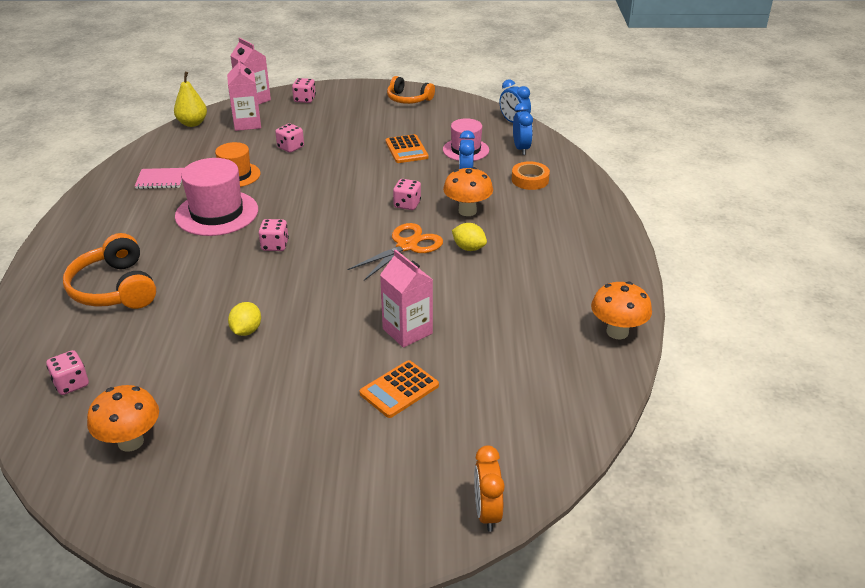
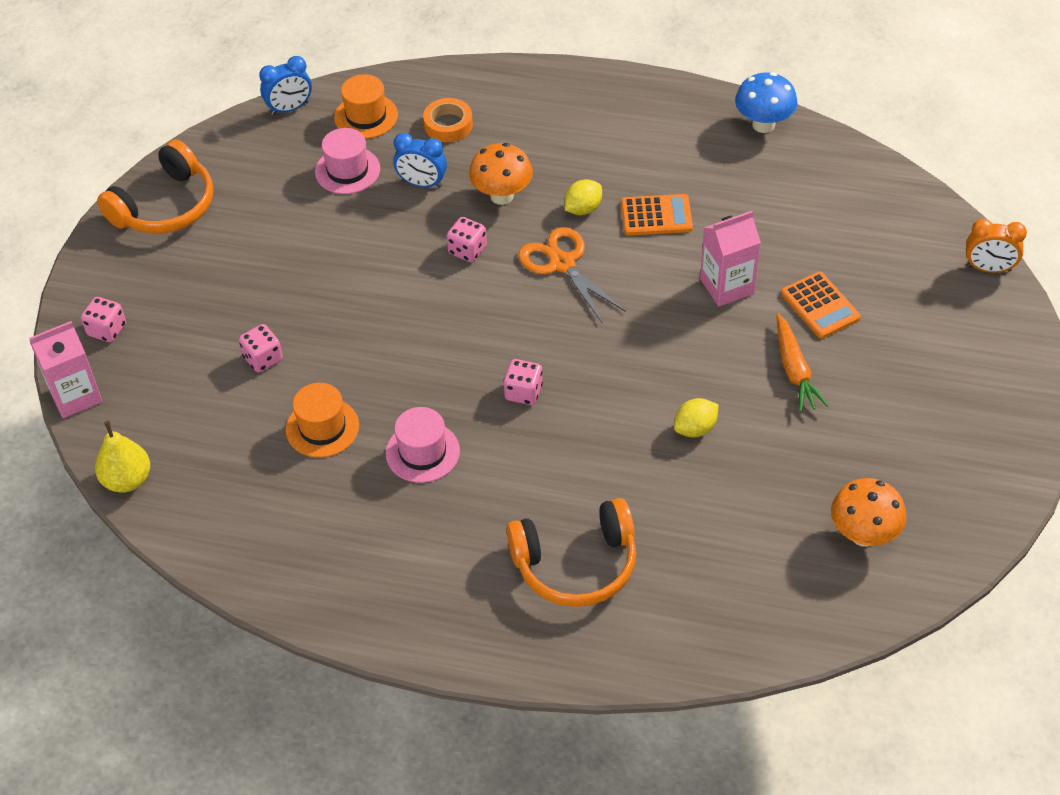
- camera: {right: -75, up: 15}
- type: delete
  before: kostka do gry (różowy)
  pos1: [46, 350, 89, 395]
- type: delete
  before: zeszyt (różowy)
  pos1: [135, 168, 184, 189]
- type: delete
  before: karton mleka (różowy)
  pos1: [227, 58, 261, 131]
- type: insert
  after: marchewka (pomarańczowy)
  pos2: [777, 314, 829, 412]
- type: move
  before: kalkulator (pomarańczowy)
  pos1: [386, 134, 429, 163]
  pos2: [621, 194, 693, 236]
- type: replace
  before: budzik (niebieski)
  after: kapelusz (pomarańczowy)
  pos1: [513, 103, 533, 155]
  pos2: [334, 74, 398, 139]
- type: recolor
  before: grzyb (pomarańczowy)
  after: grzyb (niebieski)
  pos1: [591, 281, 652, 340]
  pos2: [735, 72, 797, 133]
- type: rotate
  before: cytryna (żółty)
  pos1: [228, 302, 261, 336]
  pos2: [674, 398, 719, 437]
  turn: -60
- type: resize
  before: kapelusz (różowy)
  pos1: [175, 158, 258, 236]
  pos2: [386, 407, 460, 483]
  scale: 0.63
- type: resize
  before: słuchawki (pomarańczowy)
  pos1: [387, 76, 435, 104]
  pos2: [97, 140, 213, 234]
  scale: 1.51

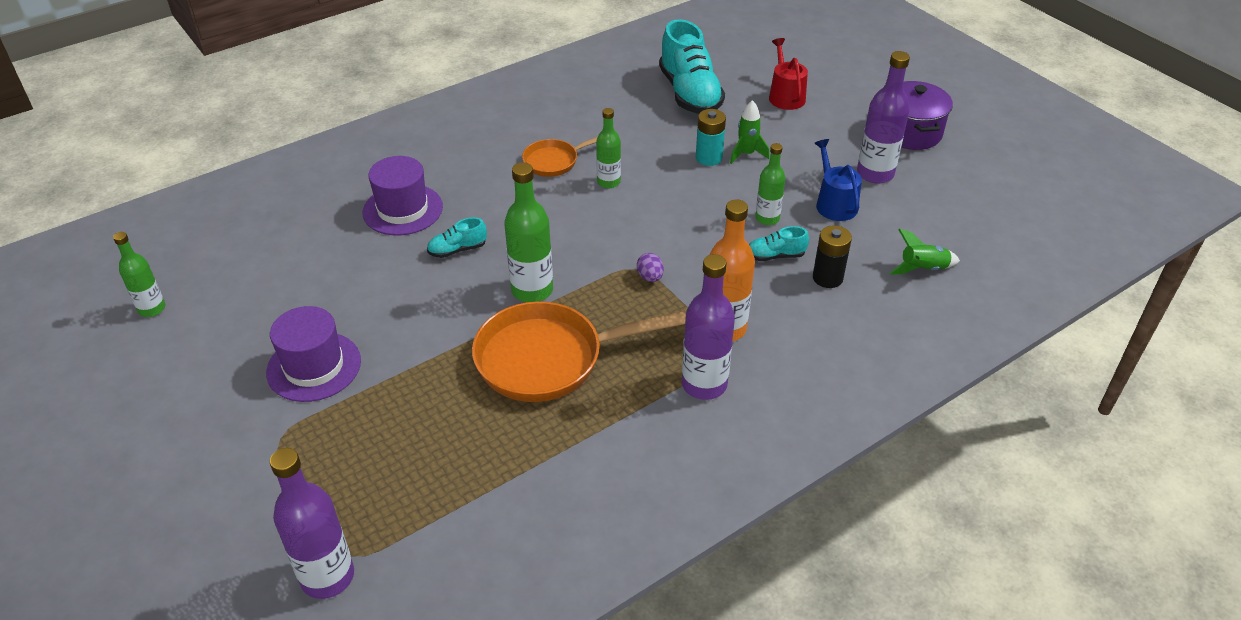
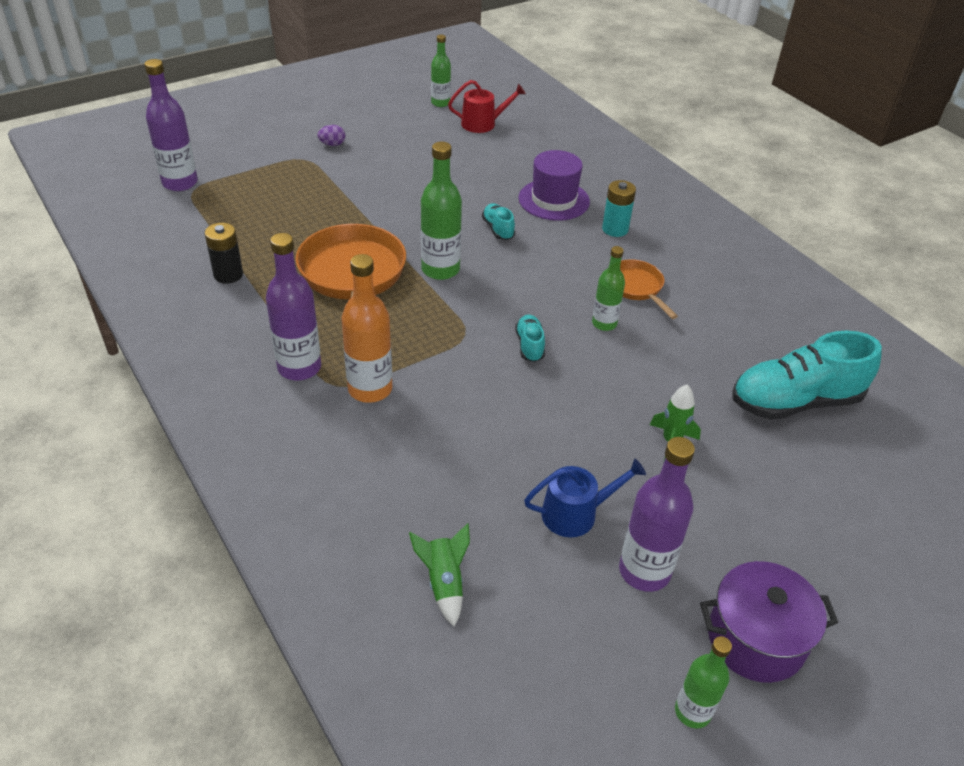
- camera: {right: 90, up: 0}
- type: delete
  before: kapelusz (fioletowy)
  pos1: [266, 306, 361, 402]
- type: move
  before: jajko (fioletowy)
  pos1: [637, 253, 664, 282]
  pos2: [317, 125, 345, 146]
- type: move
  before: bateria (turkusowy)
  pos1: [696, 109, 726, 166]
  pos2: [602, 180, 636, 237]
- type: move
  before: but (turkusowy)
  pos1: [749, 226, 809, 261]
  pos2: [515, 314, 545, 362]
- type: move
  before: butelka (zielony)
  pos1: [755, 143, 785, 225]
  pos2: [675, 636, 732, 729]
- type: move
  before: konewka (czerwony)
  pos1: [769, 38, 808, 110]
  pos2: [448, 80, 526, 133]
- type: move
  before: bateria (czarny)
  pos1: [813, 225, 852, 288]
  pos2: [205, 223, 243, 284]

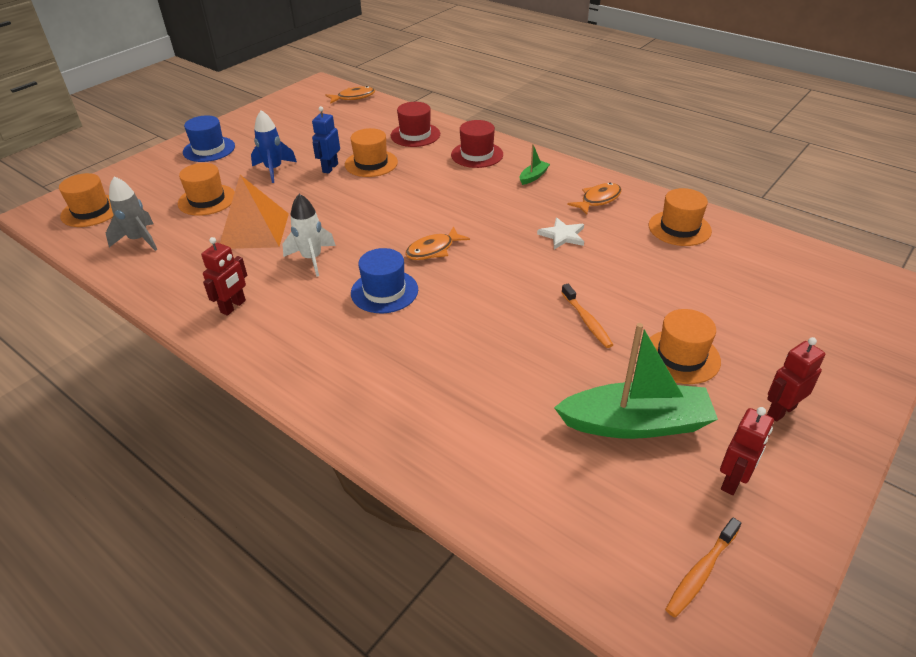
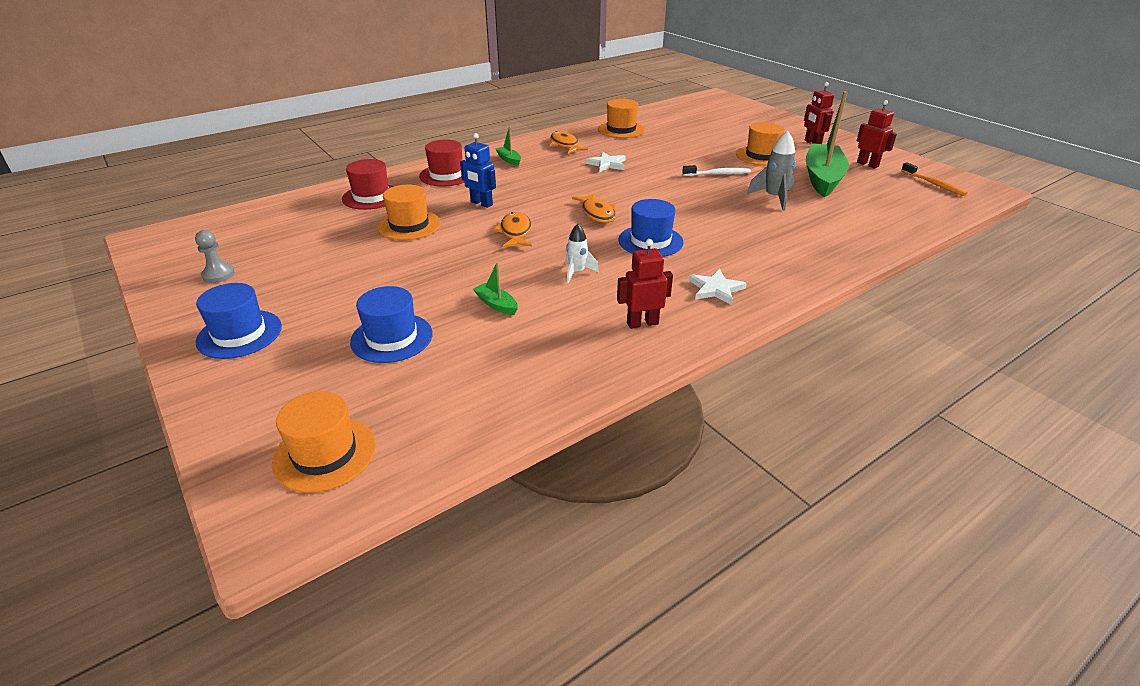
- camera: {right: -75, up: -5}
- type: delete
  before: rakieta (niebieski)
  pos1: [251, 110, 297, 183]
- type: insert
  after: pionek (szary)
  pos2: [195, 230, 235, 283]
- type: insert
  after: gwiazda (biały)
  pos2: [689, 269, 747, 305]
- type: move
  before: rakieta (szary)
  pos1: [106, 176, 157, 251]
  pos2: [747, 131, 796, 211]
- type: move
  before: robot (niebieski)
  pos1: [312, 106, 340, 174]
  pos2: [460, 133, 496, 208]
- type: move
  before: ryba (pomarańczowy)
  pos1: [326, 86, 375, 104]
  pos2: [493, 212, 532, 248]
- type: replace
  before: piramida (pomarańczowy)
  after: łódka (zielony)
  pos1: [220, 175, 289, 249]
  pos2: [473, 262, 518, 315]
- type: recolor
  before: kapelusz (pomarańczowy)
  after: kapelusz (niebieski)
  pos1: [178, 163, 235, 216]
  pos2: [350, 286, 433, 363]
- type: recolor
  before: szczoteczka do zębów (pomarańczowy)
  after: szczoteczka do zębów (biały)
  pos1: [561, 284, 613, 348]
  pos2: [682, 165, 751, 176]
- type: rotate
  before: robot (czerwony)
  pos1: [201, 237, 247, 316]
  pos2: [617, 239, 673, 329]
  turn: -60
- type: resize
  before: rakieta (biały)
  pos1: [282, 194, 336, 277]
  pos2: [565, 224, 599, 283]
  scale: 0.66

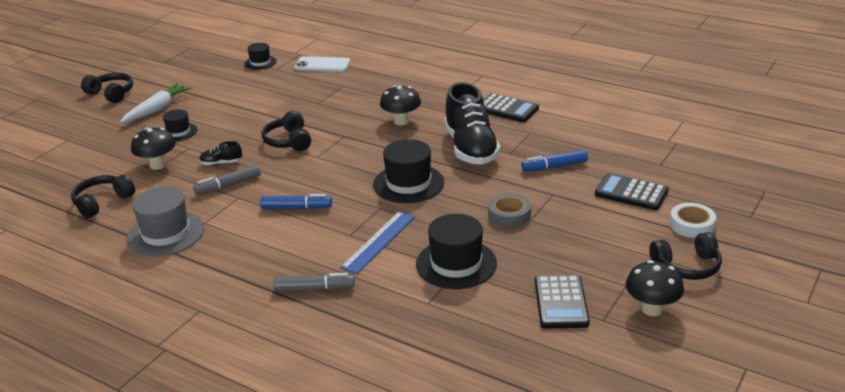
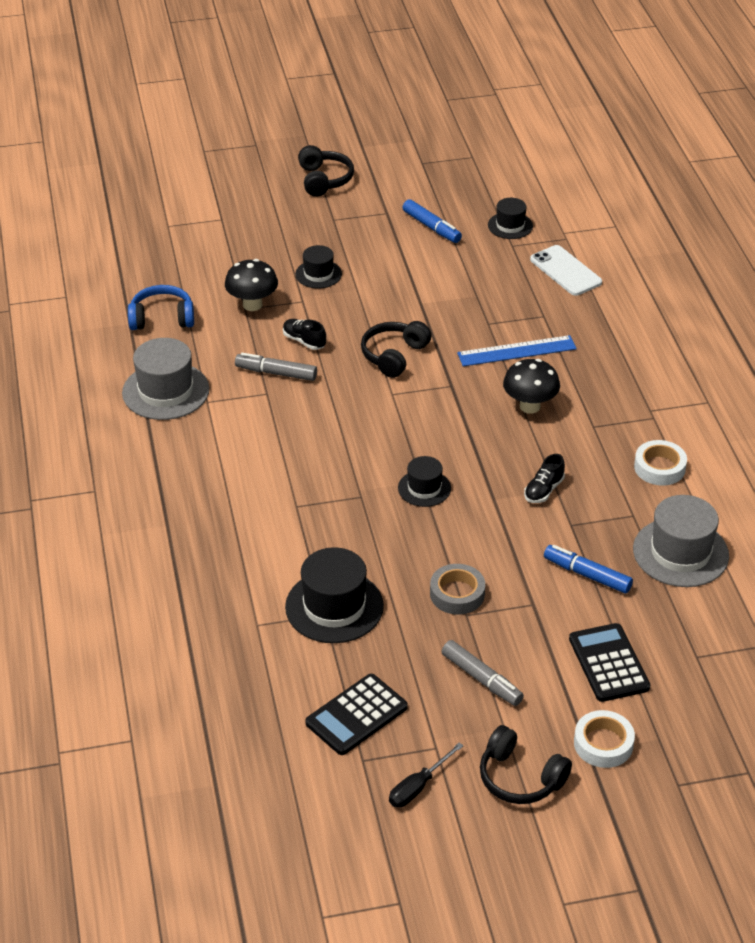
- camera: {right: 45, up: 10}
- type: delete
  before: marchewka (biały)
  pos1: [120, 83, 192, 123]
- type: insert
  after: kapelusz (szary)
  pos2: [633, 495, 729, 587]
- type: move
  before: flamaster (niebieski)
  pos1: [260, 194, 332, 209]
  pos2: [402, 199, 462, 243]
- type: move
  before: flamaster (szary)
  pos1: [273, 273, 355, 292]
  pos2: [441, 640, 524, 706]
- type: move
  before: linijka (niebieski)
  pos1: [340, 211, 415, 274]
  pos2: [457, 335, 577, 366]
- type: replace
  before: kalkulator (czarny)
  after: taśma klejąca (biały)
  pos1: [483, 93, 539, 122]
  pos2: [634, 440, 687, 486]
- type: replace
  before: grzyb (czarny)
  after: śrubokręt (czarny)
  pos1: [626, 260, 684, 316]
  pos2: [389, 743, 464, 807]
- type: recolor
  before: słuchawki (czarny)
  after: słuchawki (niebieski)
  pos1: [71, 175, 135, 218]
  pos2: [128, 285, 194, 330]
- type: resize
  before: kapelusz (czarny)
  pos1: [373, 139, 444, 203]
  pos2: [398, 456, 451, 507]
  scale: 0.58
- type: resize
  before: but (czarny)
  pos1: [444, 82, 501, 165]
  pos2: [524, 454, 565, 503]
  scale: 0.41

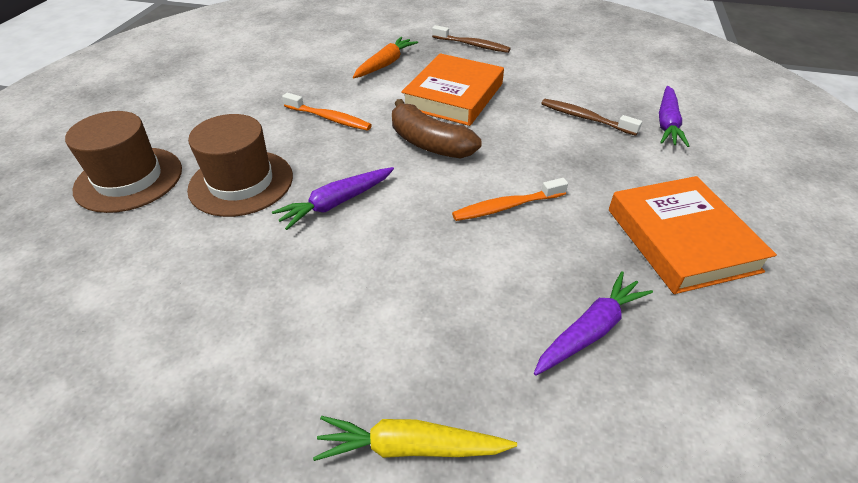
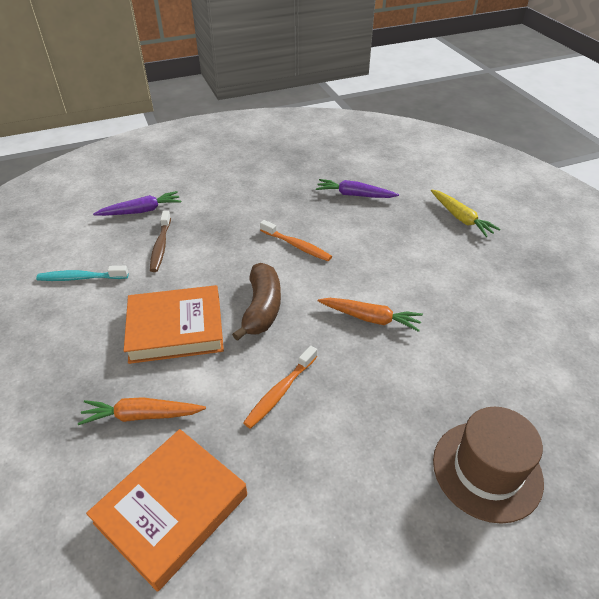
- camera: {right: -125, up: 0}
- type: delete
  before: kapelusz (brązowy)
  pos1: [187, 114, 293, 217]
- type: delete
  before: szczoteczka do zębów (brązowy)
  pos1: [432, 25, 511, 53]
- type: insert
  after: szczoteczka do zębów (turkusowy)
  pos2: [36, 266, 128, 281]
- type: move
  before: książka (pomarańczowy)
  pos1: [609, 176, 777, 294]
  pos2: [86, 429, 247, 592]
- type: recolor
  before: marchewka (fioletowy)
  after: marchewka (pomarańczowy)
  pos1: [272, 167, 394, 230]
  pos2: [318, 298, 423, 332]
- type: rotate
  before: szczoteczka do zębów (pomarańczowy)
  pos1: [282, 93, 372, 131]
  pos2: [243, 346, 317, 429]
  turn: -135

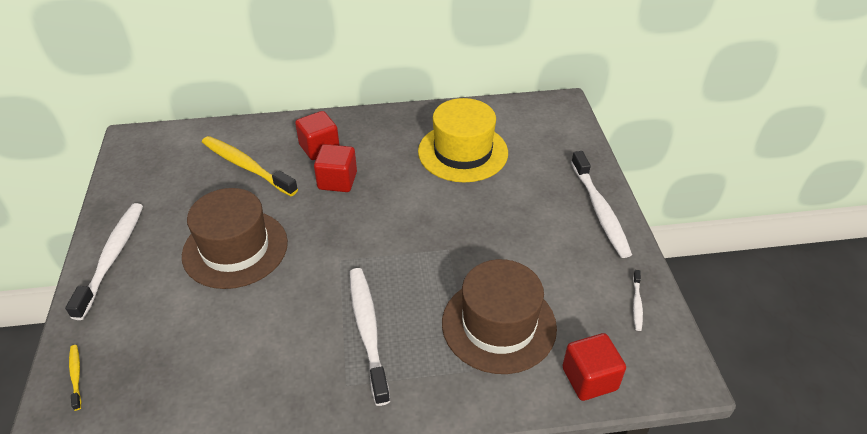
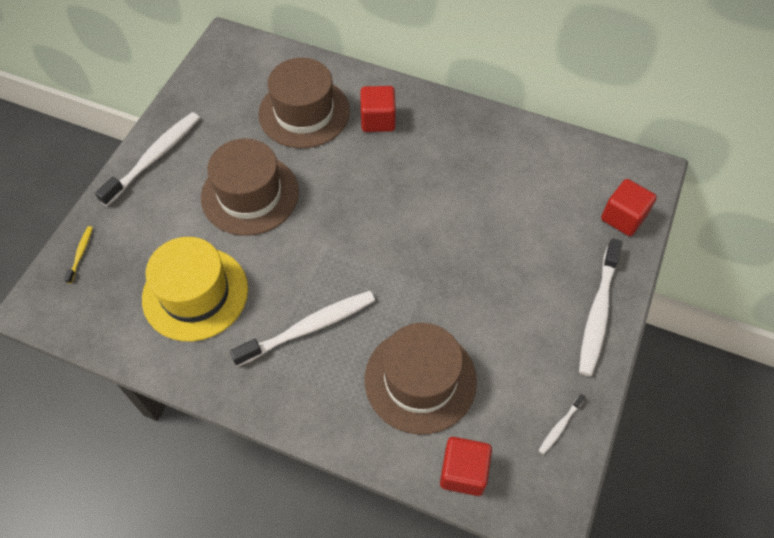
- camera: {right: 30, up: 15}
- type: move
  before: sześcian (czerwony)
  pos1: [314, 144, 357, 192]
  pos2: [601, 179, 657, 236]
- type: move
  before: kapelusz (żółty)
  pos1: [418, 98, 508, 182]
  pos2: [142, 237, 248, 341]
- type: replace
  before: szczoteczka do zębów (żółty)
  after: kapelusz (brązowy)
  pos1: [202, 136, 298, 196]
  pos2: [258, 58, 350, 148]
- type: rotate
  before: szczoteczka do zębów (biały)
  pos1: [350, 268, 390, 406]
  pos2: [230, 291, 375, 367]
  turn: 45

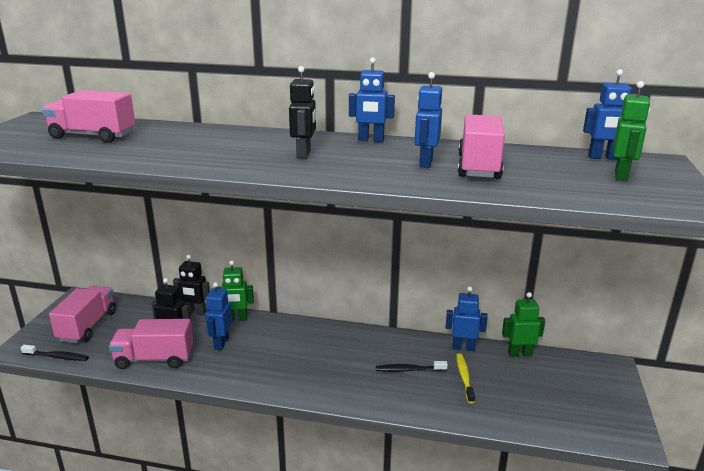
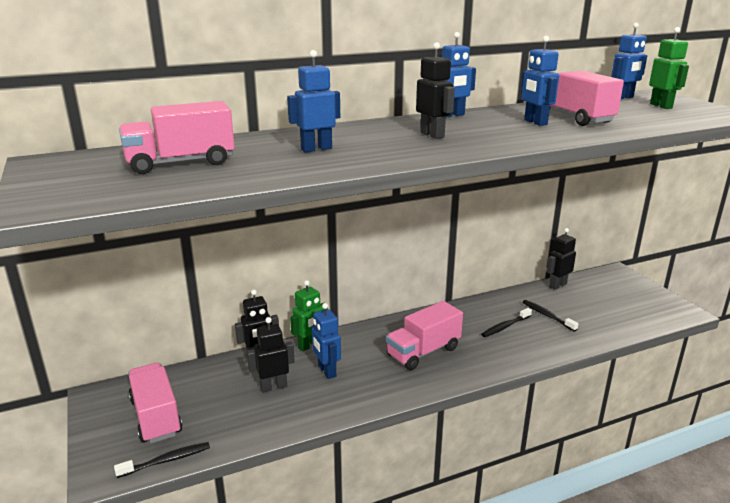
- camera: {right: -35, up: 0}
- type: move
  before: ciężarówka (różowy)
  pos1: [109, 319, 193, 369]
  pos2: [386, 301, 463, 370]
- type: move
  before: robot (niebieski)
  pos1: [446, 286, 488, 351]
  pos2: [287, 50, 340, 152]
- type: recolor
  before: szczoteczka do zębów (żółty)
  after: szczoteczka do zębów (czarny)
  pos1: [456, 353, 475, 403]
  pos2: [523, 300, 579, 332]
- type: recolor
  before: robot (zielony)
  after: robot (czarny)
  pos1: [502, 292, 545, 357]
  pos2: [546, 228, 576, 290]

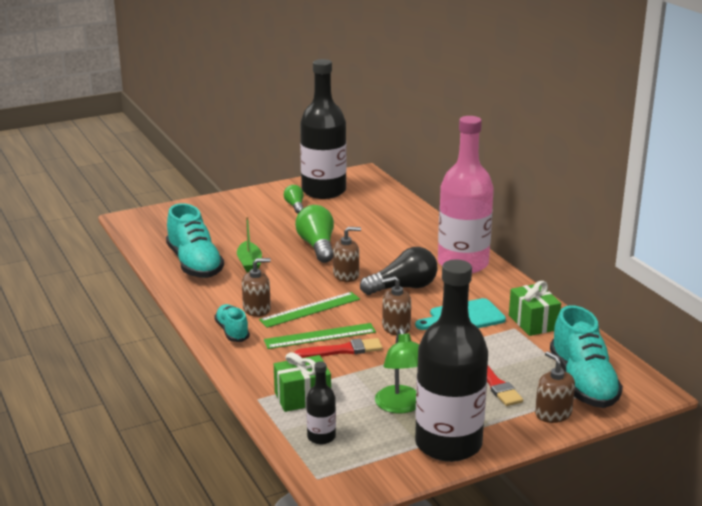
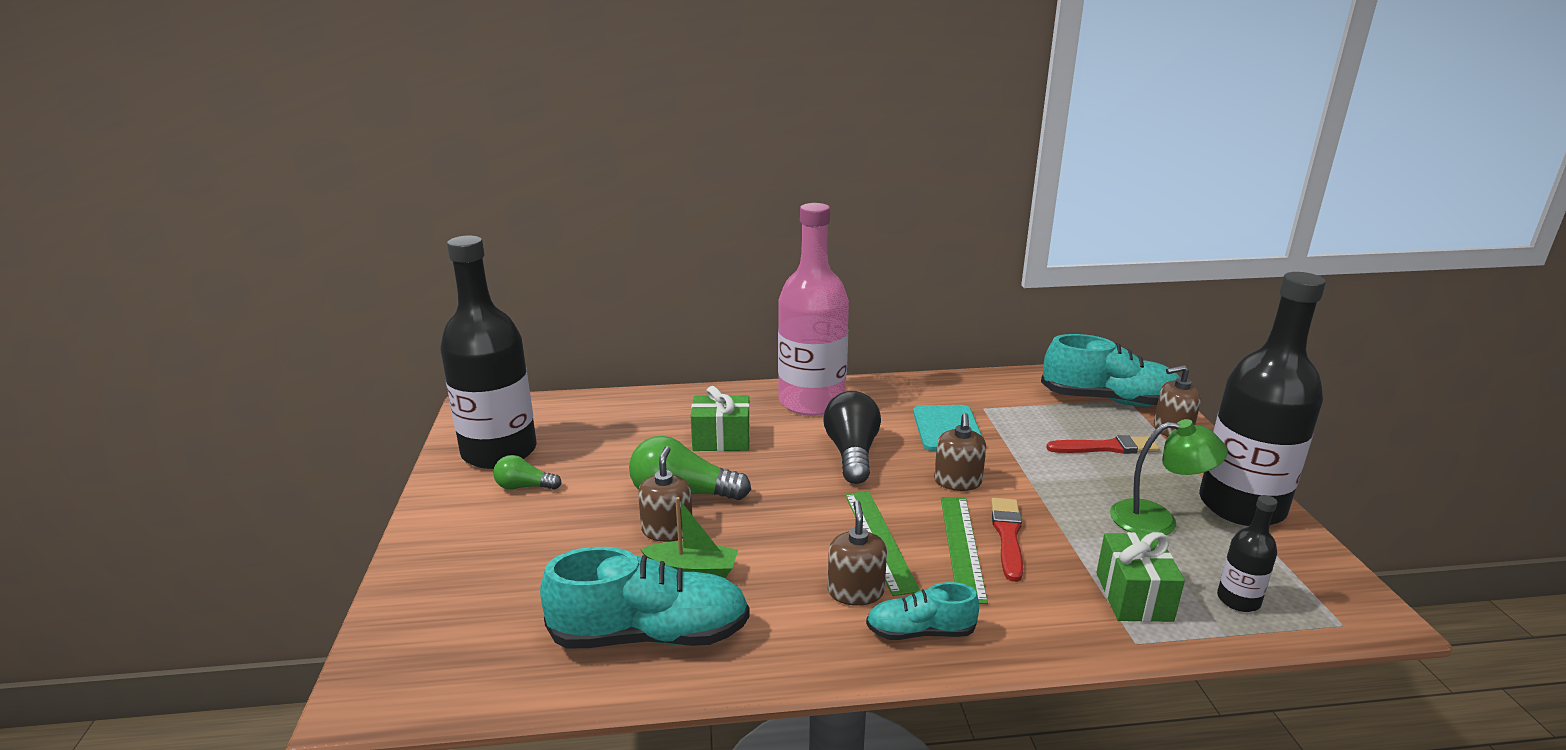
- camera: {right: -70, up: 0}
- type: move
  before: dozownik mydła (brązowy)
  pos1: [333, 227, 361, 282]
  pos2: [638, 446, 692, 542]
- type: move
  before: prezent (zielony)
  pos1: [509, 281, 561, 336]
  pos2: [691, 386, 750, 451]

